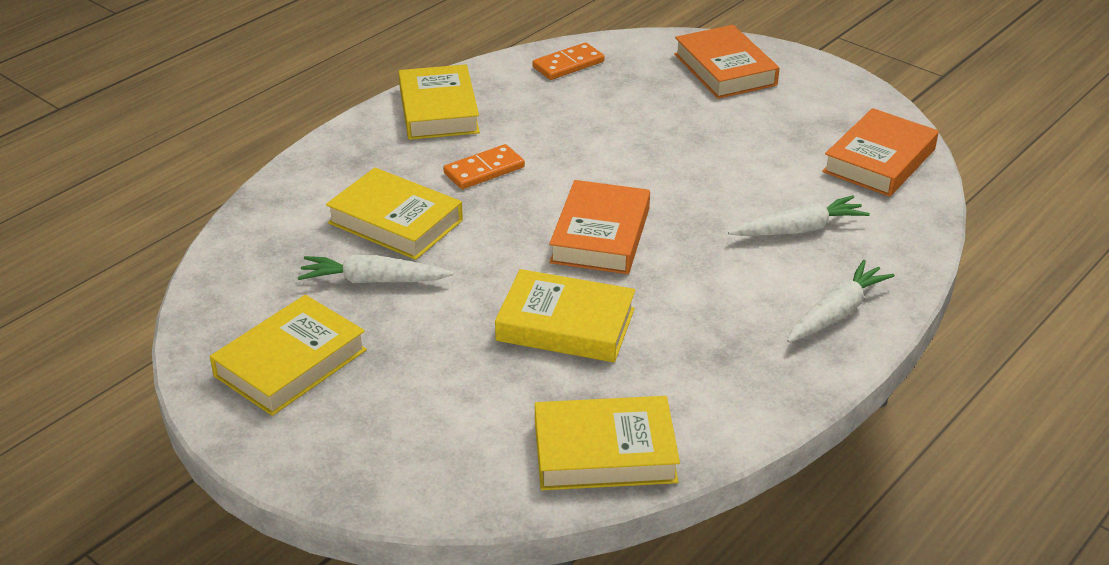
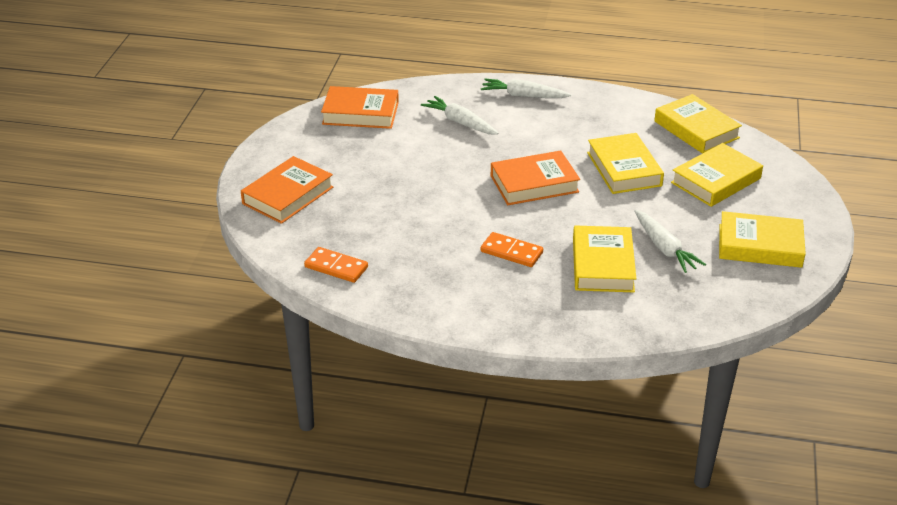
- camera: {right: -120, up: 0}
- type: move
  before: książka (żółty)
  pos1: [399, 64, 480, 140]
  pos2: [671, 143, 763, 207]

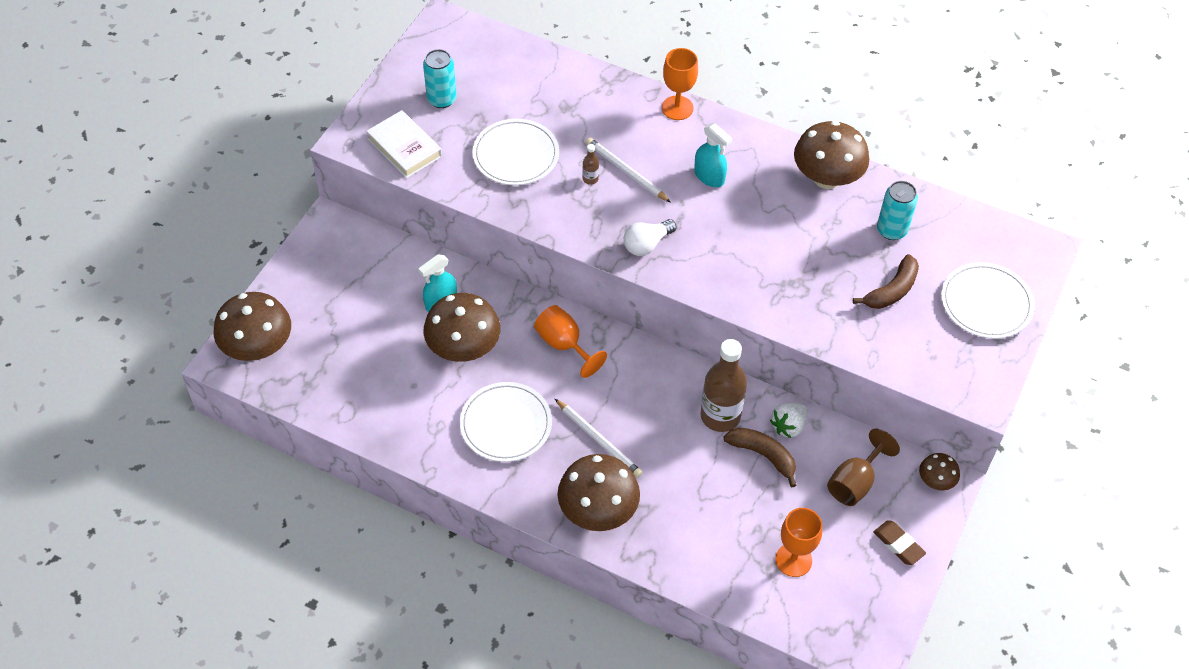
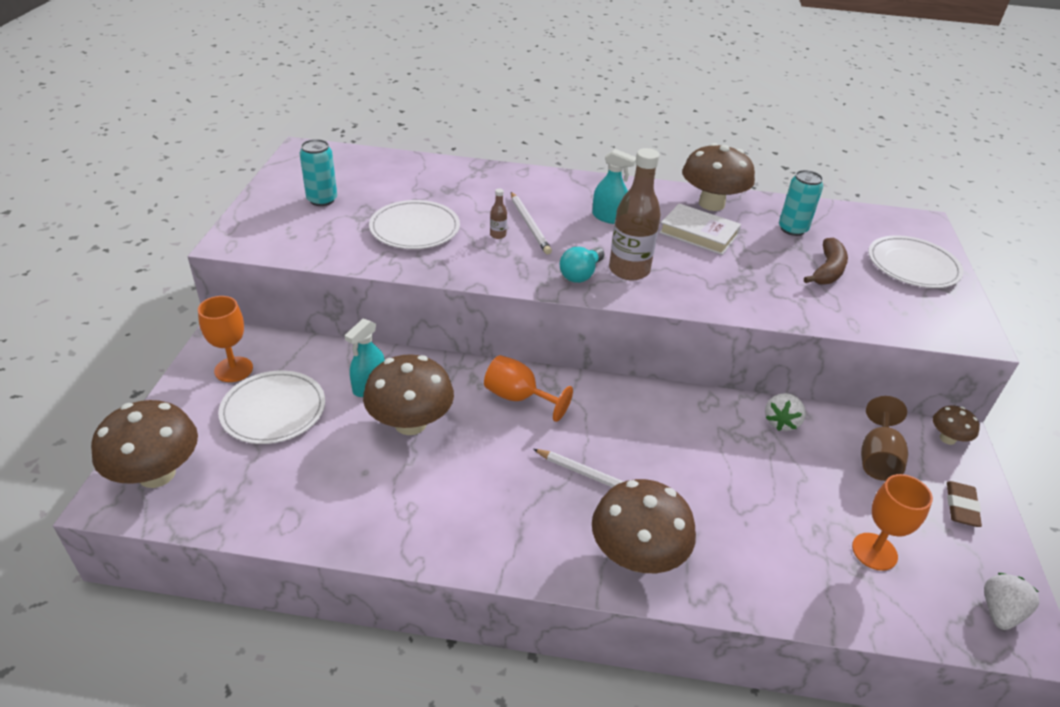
- camera: {right: -20, up: -15}
- type: delete
  before: banan (brązowy)
  pos1: [724, 428, 796, 488]
- type: insert
  after: truskawka (biały)
  pos2: [984, 573, 1040, 630]
- type: move
  before: książka (biały)
  pos1: [366, 110, 442, 178]
  pos2: [659, 203, 741, 255]
- type: move
  before: talerz (biały)
  pos1: [460, 382, 552, 462]
  pos2: [218, 371, 325, 444]
- type: move
  before: kielich (pomarańczowy)
  pos1: [662, 48, 698, 120]
  pos2: [198, 296, 253, 382]
- type: move
  before: butelka (brązowy)
  pos1: [701, 339, 747, 432]
  pos2: [609, 148, 661, 280]
- type: recolor
  before: żarówka (biały)
  after: żarówka (turkusowy)
  pos1: [624, 219, 677, 256]
  pos2: [560, 247, 604, 283]
- type: rotate
  before: ołówek (biały)
  pos1: [586, 137, 671, 203]
  pos2: [511, 192, 552, 254]
  turn: -135
- type: rotate
  before: gumka do mazania (brązowy)
  pos1: [873, 520, 926, 565]
  pos2: [947, 481, 982, 527]
  turn: 75

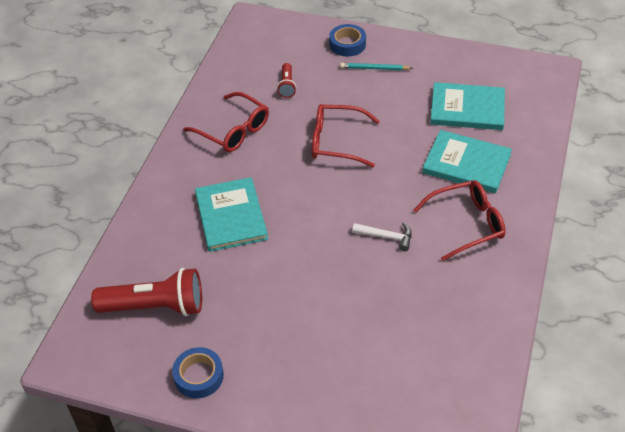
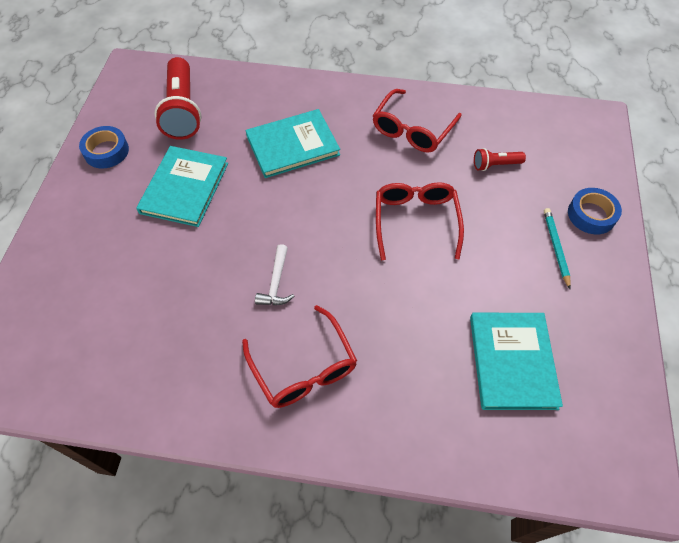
- camera: {right: 80, up: 10}
- type: move
  before: książka (turkusowy)
  pos1: [422, 130, 512, 193]
  pos2: [136, 146, 228, 227]

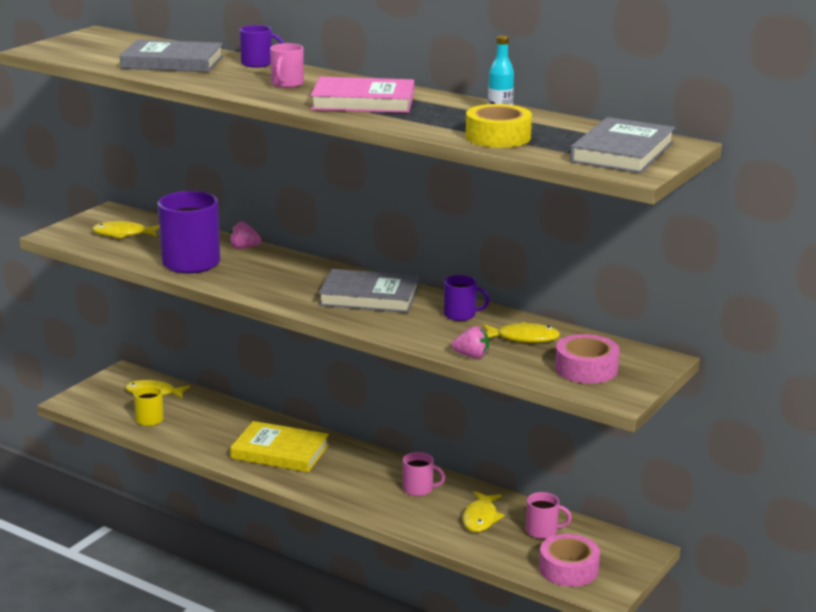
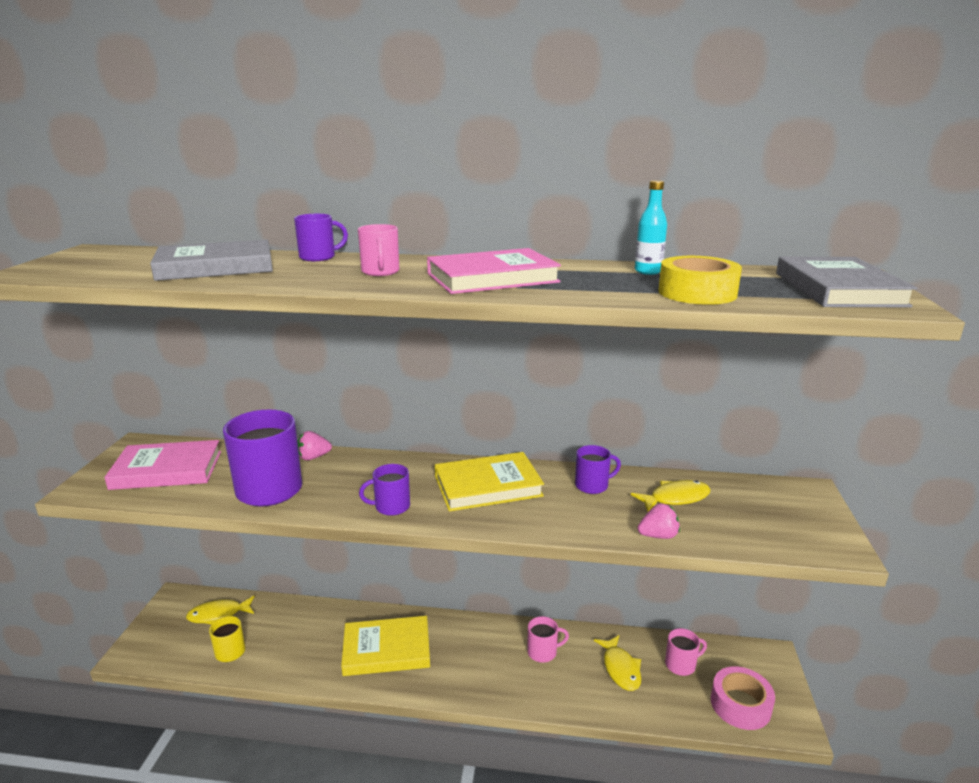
- camera: {right: -25, up: 0}
- type: delete
  before: taśma klejąca (różowy)
  pos1: [555, 334, 620, 384]
- type: insert
  after: kubek (fioletowy)
  pos2: [359, 464, 410, 516]
- type: replace
  before: ryba (żółty)
  after: książka (różowy)
  pos1: [92, 221, 159, 239]
  pos2: [104, 440, 221, 490]
- type: recolor
  before: książka (szary)
  after: książka (żółty)
  pos1: [318, 269, 419, 313]
  pos2: [435, 452, 544, 511]

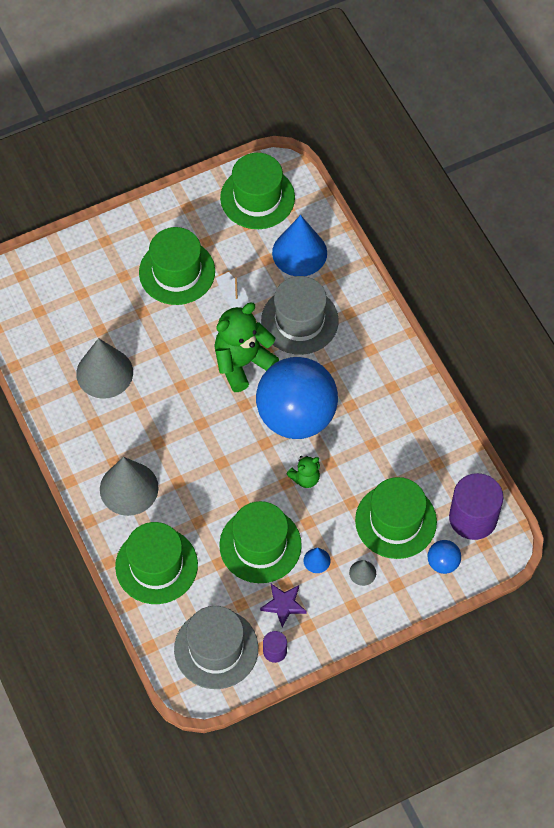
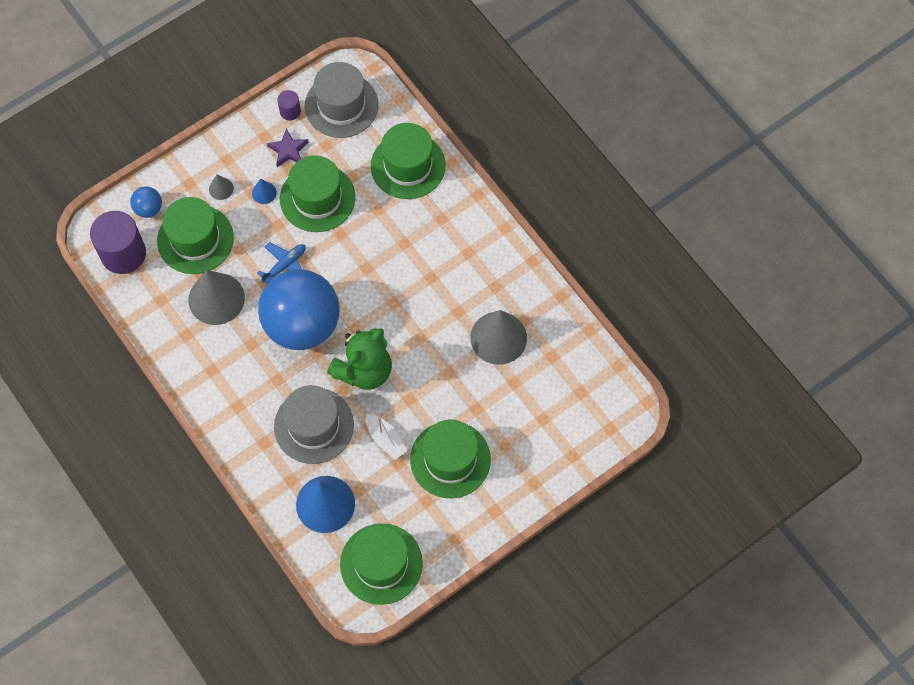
- camera: {right: 170, up: 5}
- type: move
  before: stożek (szary)
  pos1: [100, 457, 159, 516]
  pos2: [189, 270, 245, 325]
- type: replace
  before: miś (zielony)
  after: samolot (niebieski)
  pos1: [287, 456, 320, 488]
  pos2: [257, 242, 306, 284]

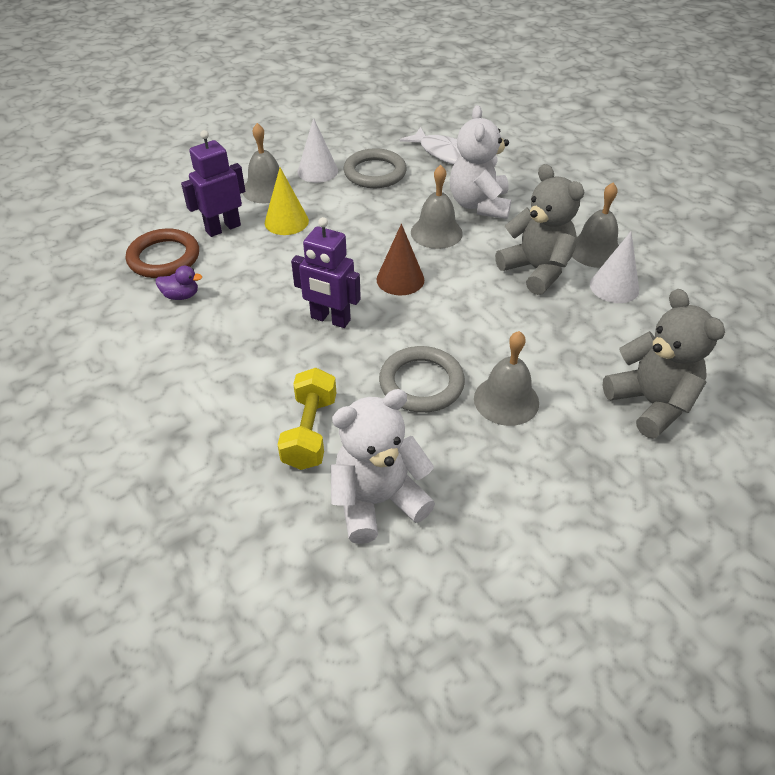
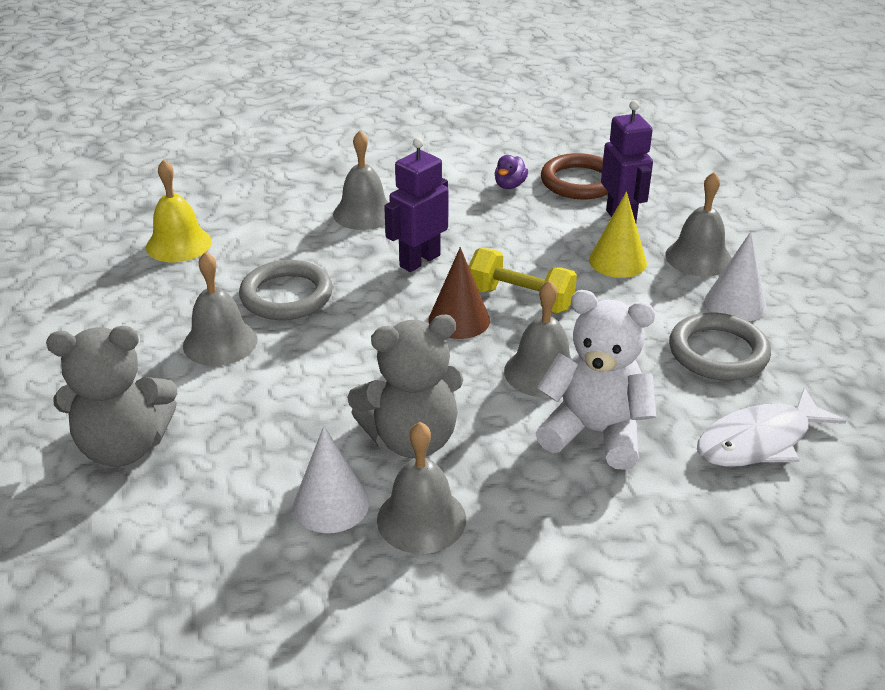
- camera: {right: 110, up: -10}
- type: insert
  after: dzwonek (szary)
  pos2: [333, 131, 389, 230]
- type: move
  before: hantel (żółty)
  pos1: [277, 368, 336, 470]
  pos2: [469, 248, 577, 313]
- type: replace
  before: miś (biały)
  after: dzwonek (żółty)
  pos1: [331, 389, 435, 544]
  pos2: [146, 159, 212, 262]

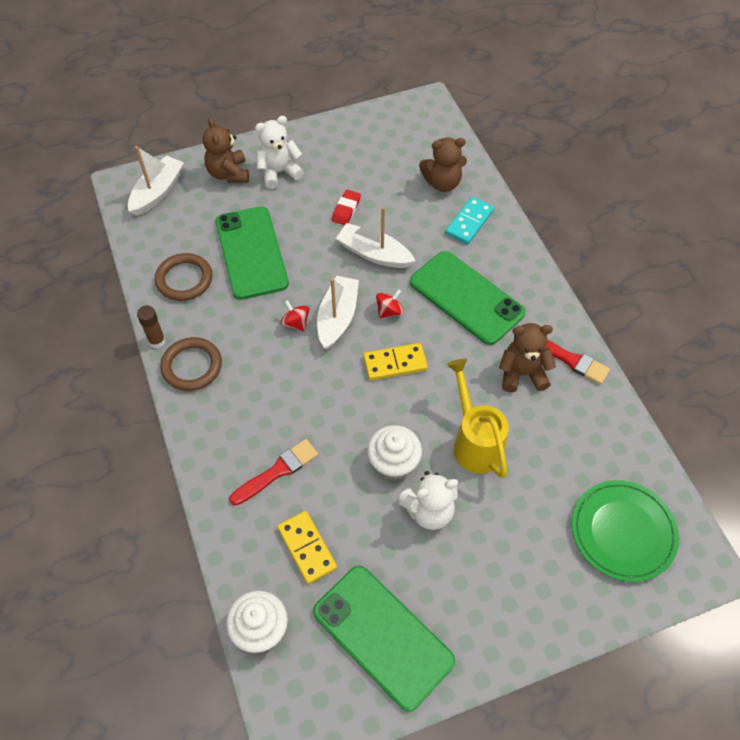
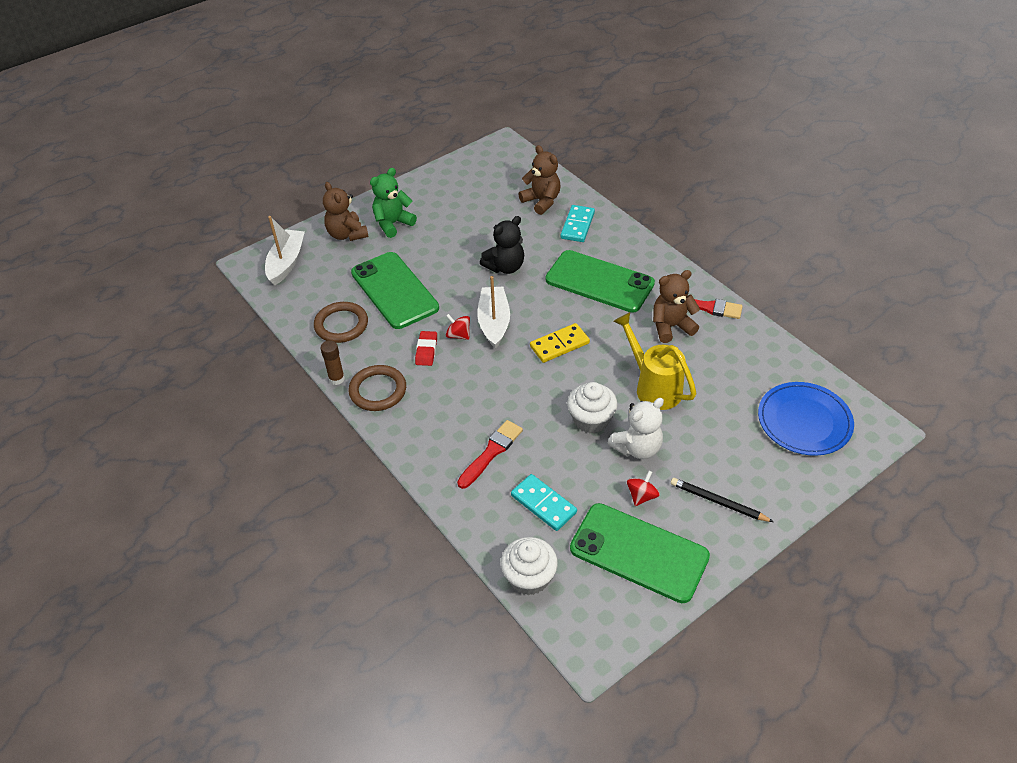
- camera: {right: -15, up: -10}
- type: insert
  after: ołówek (czarny)
  pos2: [671, 478, 774, 522]
- type: move
  before: gumka do mazania (czerwony)
  pos1: [332, 190, 361, 225]
  pos2: [415, 331, 437, 366]
- type: move
  before: bączek (czerwony)
  pos1: [376, 289, 403, 318]
  pos2: [627, 471, 660, 506]
- type: replace
  before: łódka (biały)
  after: miś (czarny)
  pos1: [336, 207, 415, 268]
  pos2: [480, 216, 524, 274]
- type: recolor
  before: miś (biały)
  after: miś (zielony)
  pos1: [255, 116, 304, 189]
  pos2: [370, 168, 417, 238]
- type: recolor
  before: kostka domina (żółty)
  after: kostka domina (turkusowy)
  pos1: [277, 511, 337, 584]
  pos2: [511, 474, 577, 531]
- type: recolor
  before: talerz (zielony)
  after: talerz (niebieski)
  pos1: [572, 480, 679, 582]
  pos2: [758, 382, 854, 456]
- type: rotate
  before: miś (brązowy)
  pos1: [419, 137, 467, 192]
  pos2: [519, 145, 560, 215]
  turn: -105

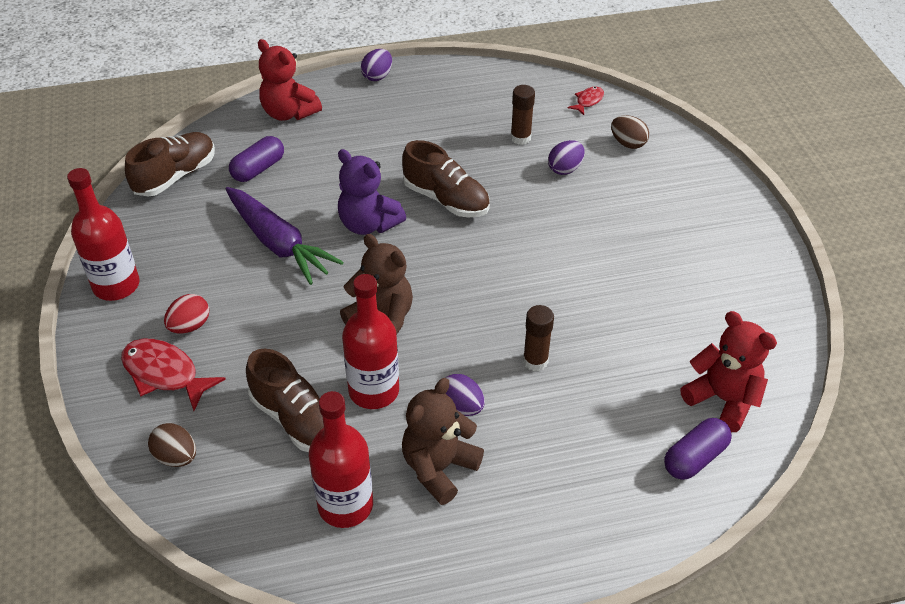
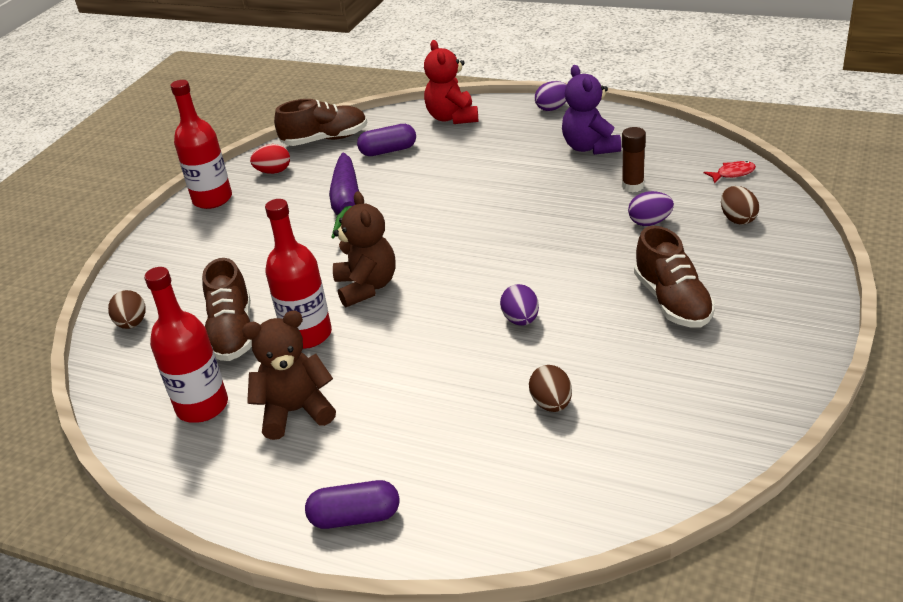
- camera: {right: 40, up: -10}
- type: delete
  before: ryba (czerwony)
  pos1: [121, 339, 226, 411]
- type: delete
  before: klej w sztyfcie (brązowy)
  pos1: [523, 305, 554, 371]
- type: delete
  before: miś (czerwony)
  pos1: [681, 311, 777, 432]
- type: insert
  after: jajko (brązowy)
  pos2: [529, 365, 572, 412]
- type: move
  before: jajko (czerwony)
  pos1: [164, 294, 209, 334]
  pos2: [250, 144, 290, 174]
- type: move
  before: miś (fioletowy)
  pos1: [338, 149, 406, 235]
  pos2: [562, 65, 621, 155]
- type: move
  before: but (brązowy)
  pos1: [402, 140, 490, 217]
  pos2: [634, 226, 715, 327]
- type: move
  before: jajko (fioletowy)
  pos1: [445, 374, 485, 416]
  pos2: [500, 284, 539, 326]
- type: move
  before: kapsułka (fioletowy)
  pos1: [664, 418, 732, 480]
  pos2: [305, 480, 399, 529]

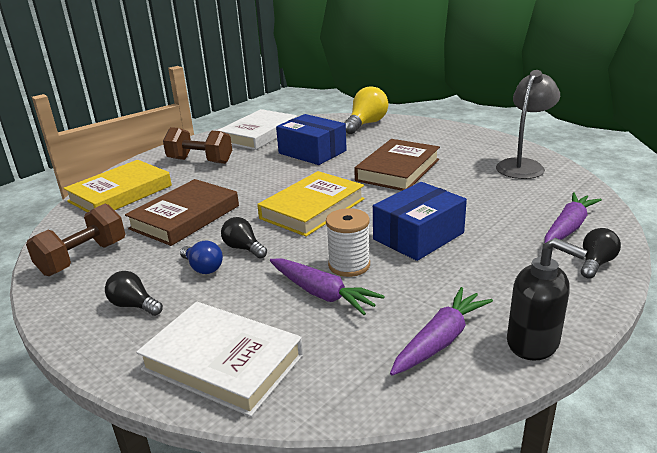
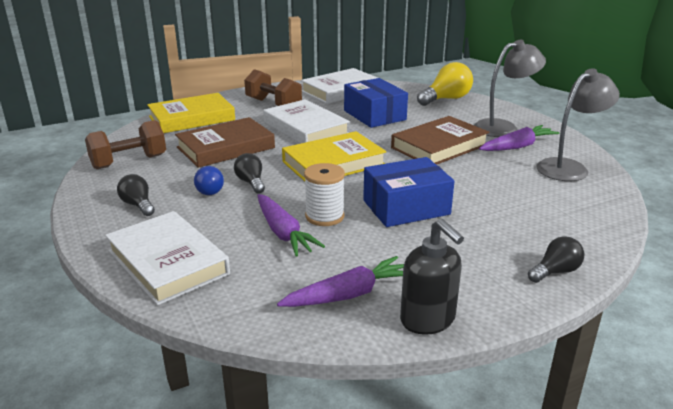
- camera: {right: 20, up: 0}
- type: insert
  after: książka (biały)
  pos2: [263, 99, 350, 144]
- type: insert
  after: lampka (szary)
  pos2: [474, 40, 546, 137]
- type: move
  before: marchewka (fioletowy)
  pos1: [544, 192, 602, 243]
  pos2: [479, 125, 559, 151]

